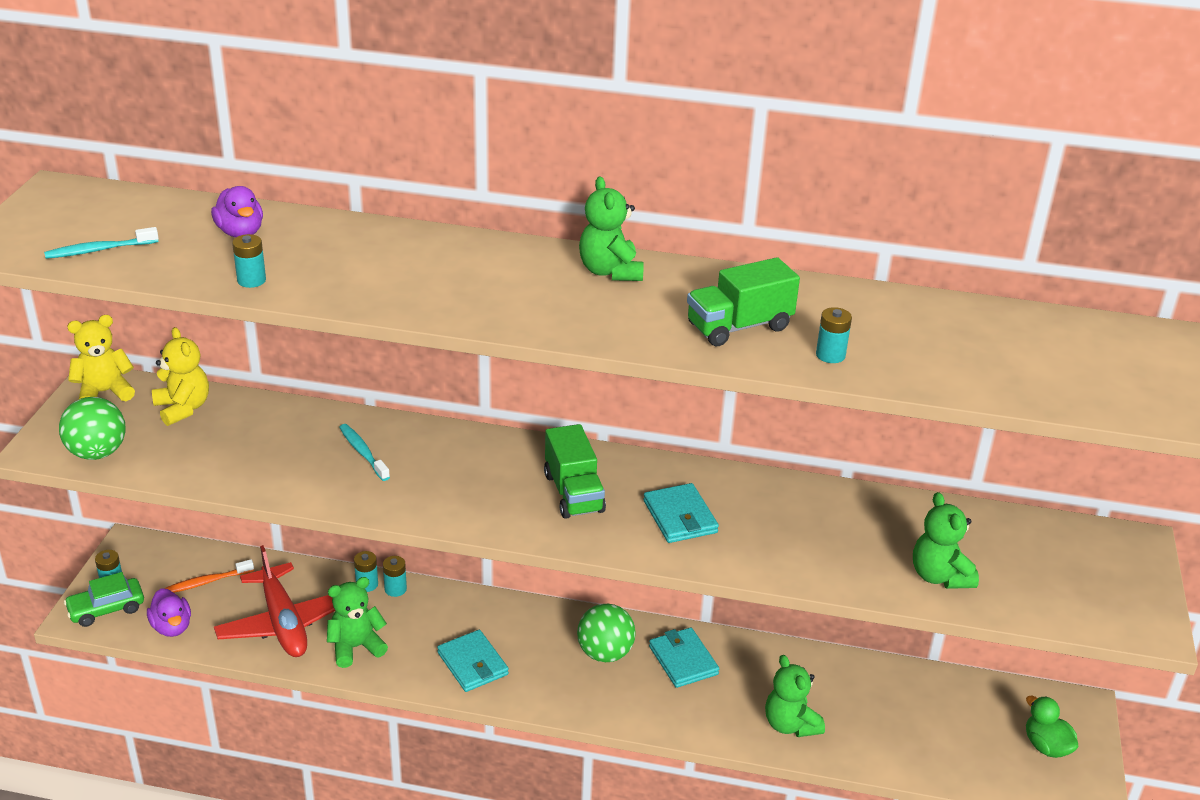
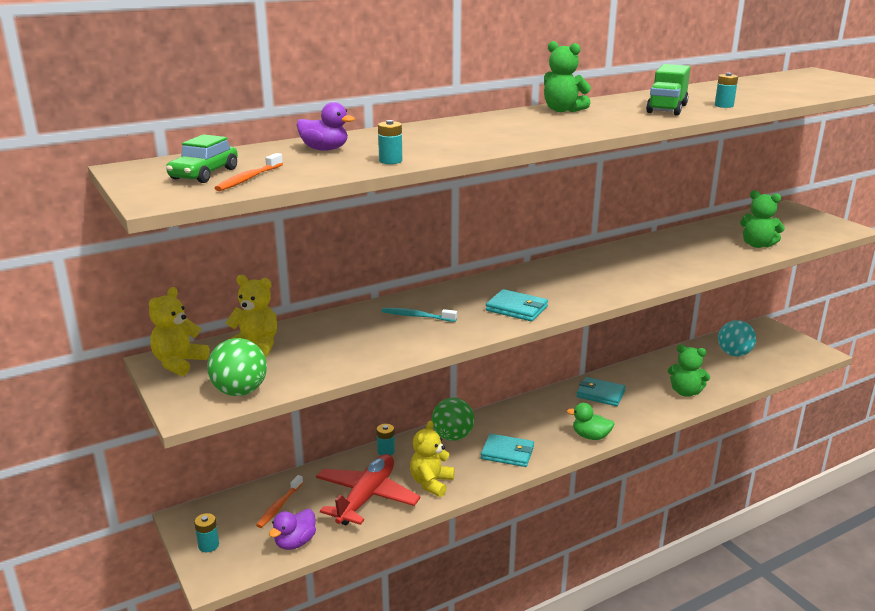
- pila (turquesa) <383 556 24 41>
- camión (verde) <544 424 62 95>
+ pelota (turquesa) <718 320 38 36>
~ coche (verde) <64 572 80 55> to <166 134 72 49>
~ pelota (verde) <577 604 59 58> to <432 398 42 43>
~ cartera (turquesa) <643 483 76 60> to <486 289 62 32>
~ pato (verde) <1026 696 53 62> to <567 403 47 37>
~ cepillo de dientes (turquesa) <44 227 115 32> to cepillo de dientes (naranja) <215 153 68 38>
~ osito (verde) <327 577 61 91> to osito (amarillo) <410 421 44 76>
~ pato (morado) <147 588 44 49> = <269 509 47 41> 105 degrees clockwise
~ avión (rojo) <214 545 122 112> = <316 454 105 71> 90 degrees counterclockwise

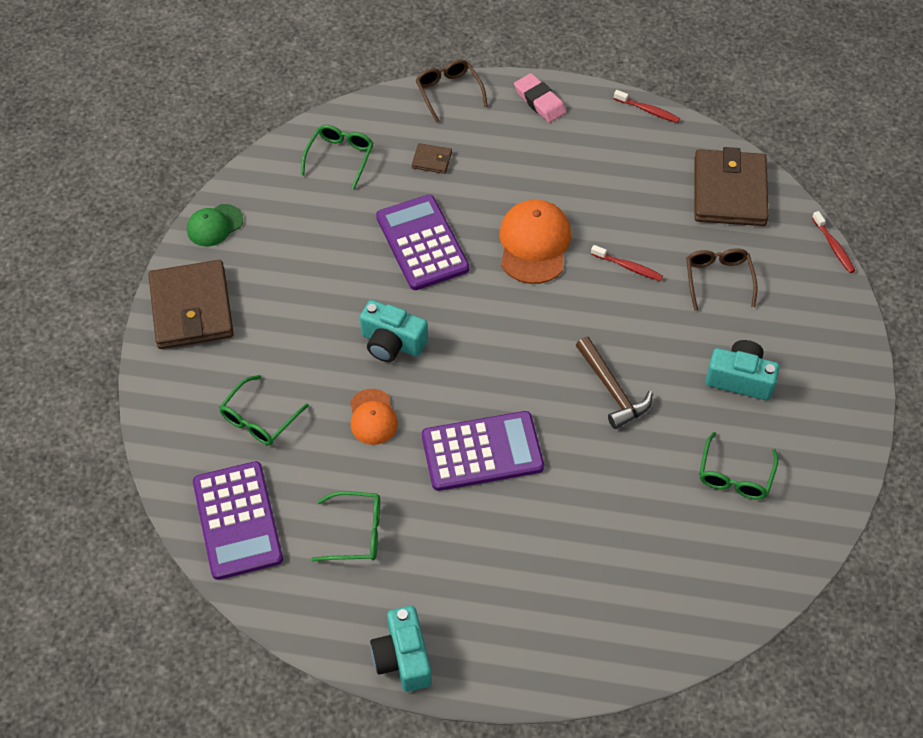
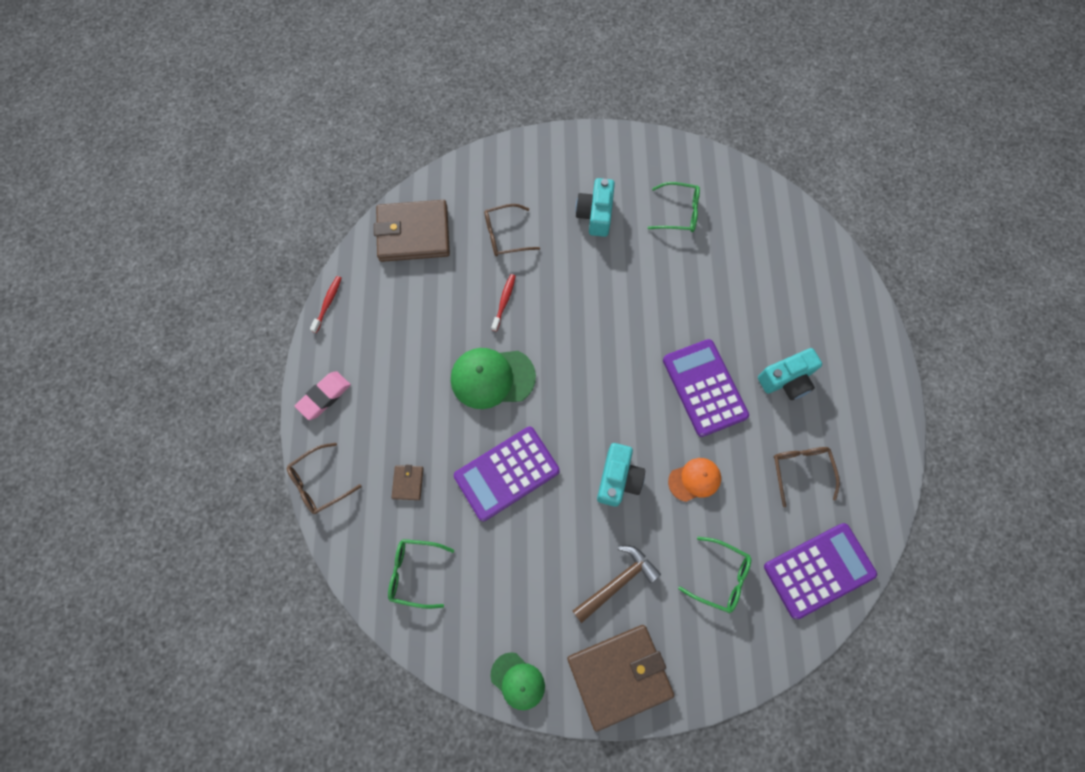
- cepillo de dientes (rojo) <812 211 43 62>
~ cámara (turquesa) <370 606 62 86> to <758 348 64 52>
~ martillo (marrón) <576 337 77 92> to <573 545 88 78>
~ gafas (verde) <311 491 69 70> to gafas (marrón) <773 447 67 60>
~ gorra (naranja) <499 200 72 84> to gorra (verde) <451 348 85 61>

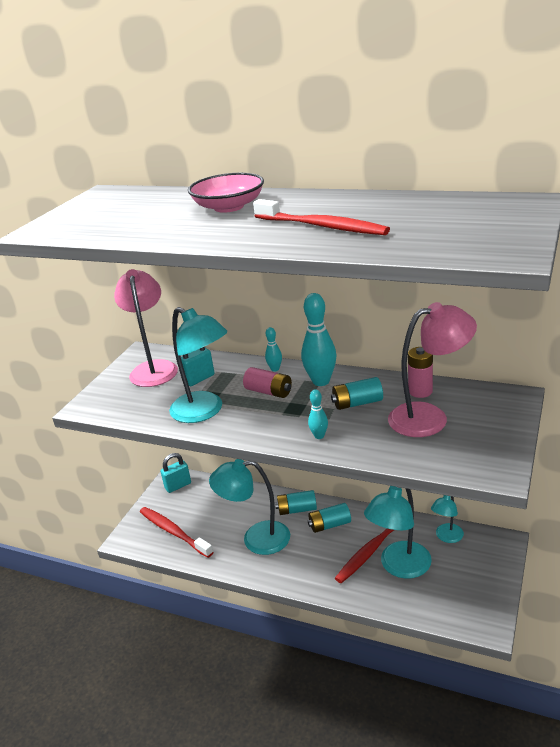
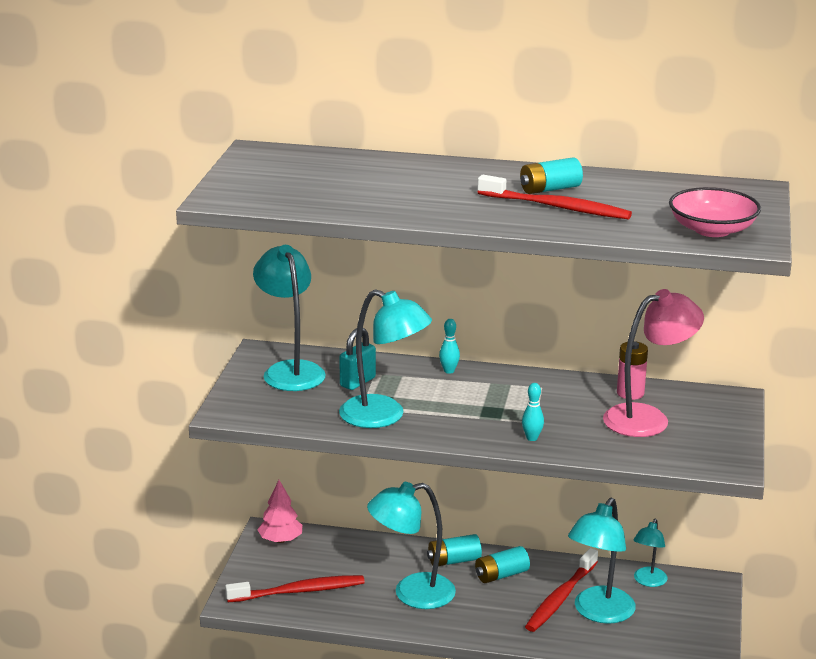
- pila (rosa) <243 367 49 31>
- bolo (turquesa) <301 293 35 93>
~ cuenco (rosa) <188 173 76 40> to <669 187 92 50>
~ pila (turquesa) <331 377 52 33> to <520 157 63 37>
~ candado (turquesa) <160 453 31 40> to árbol (rosa) <257 480 46 63>
~ lámpara (rosa) <114 269 64 118> to lámpara (turquesa) <253 245 73 146>
~ cepillo de dientes (rojo) <140 507 73 51> = <225 575 140 27> 135 degrees clockwise

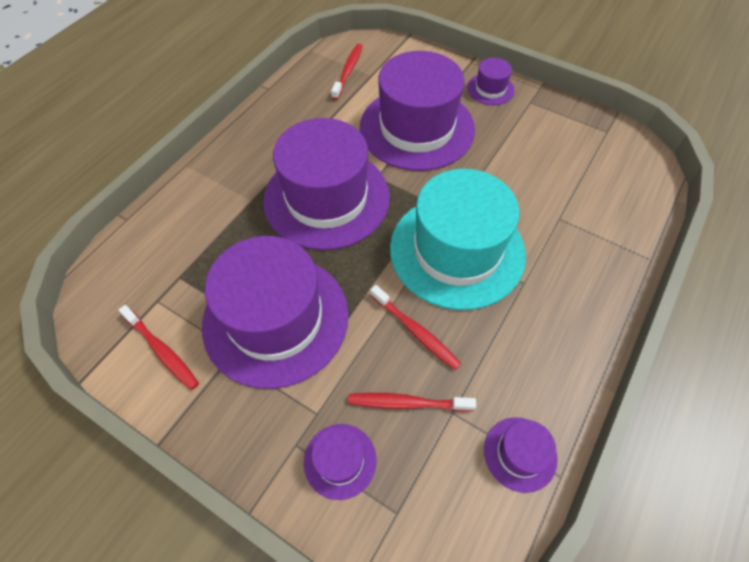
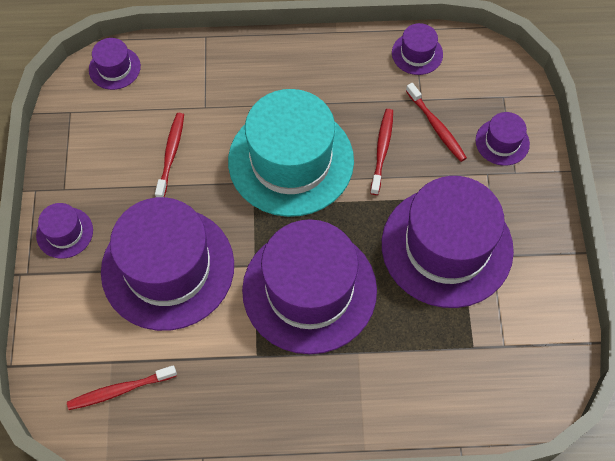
+ sombrero (morado) <89 38 52 52>
~ cepillo de dientes (rojo) <119 305 80 85> to <155 113 29 84>

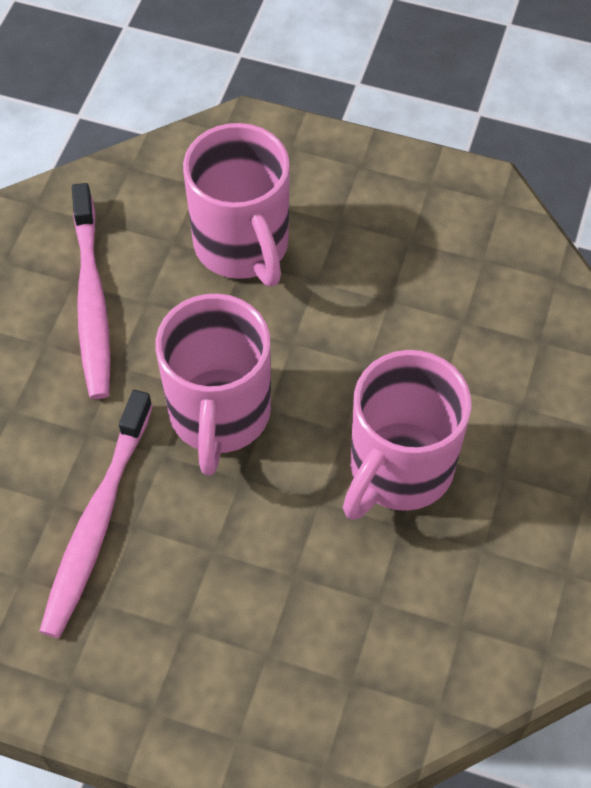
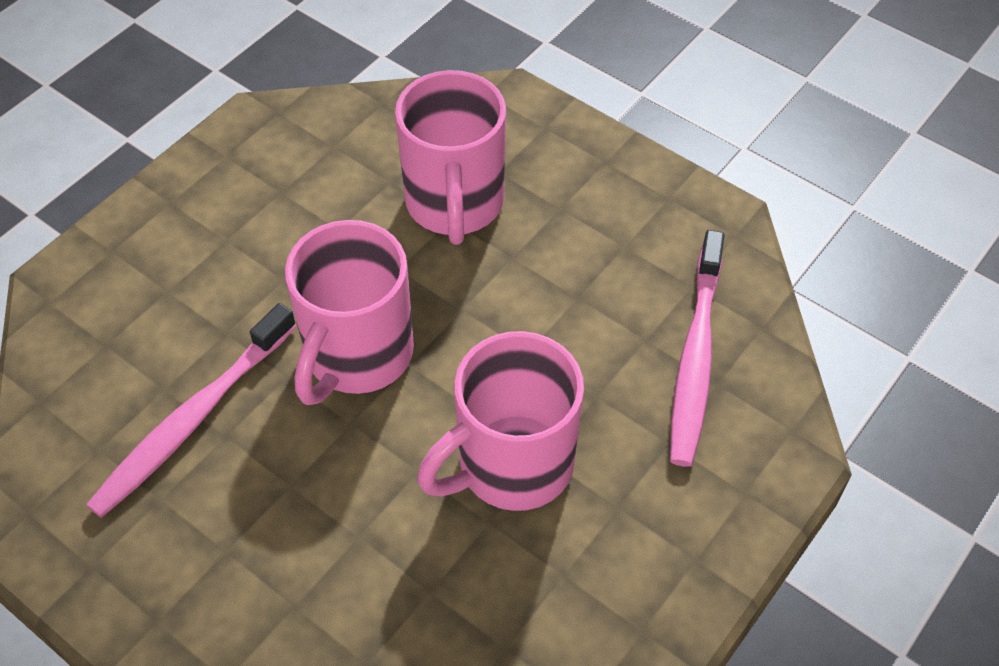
~ cepillo de dientes (rosa) <72 183 38 216> to <670 230 54 237>

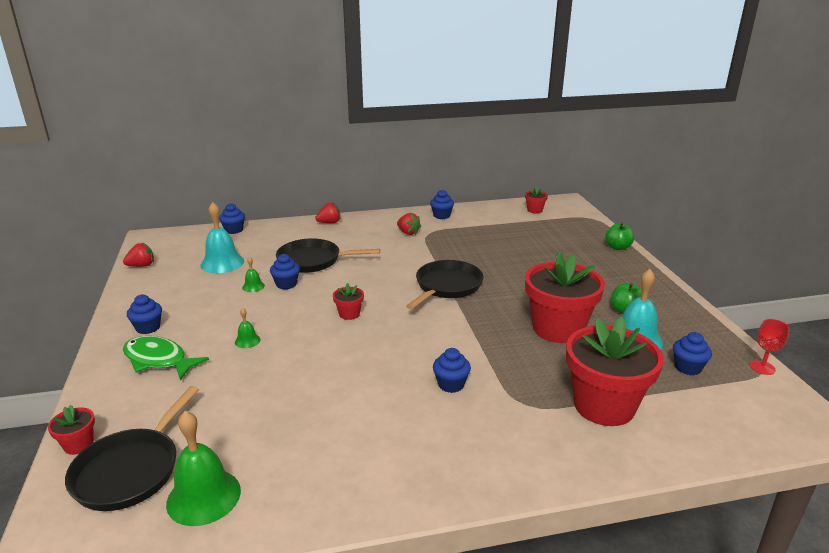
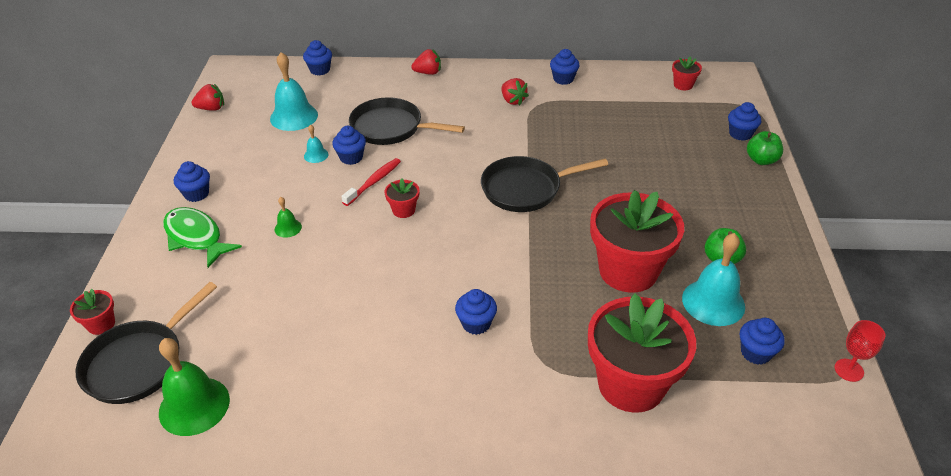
+ cepillo de dientes (rojo) <341 158 60 48>
+ magdalena (azul) <728 102 33 39>
~ campana (verde) <242 256 23 36> to campana (turquesa) <304 124 24 39>
~ sartén (negro) <406 260 78 50> = <481 156 127 56> 150 degrees counterclockwise

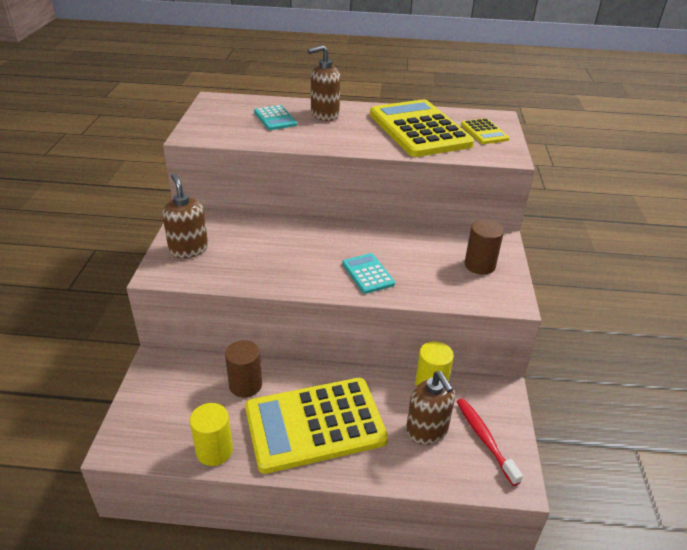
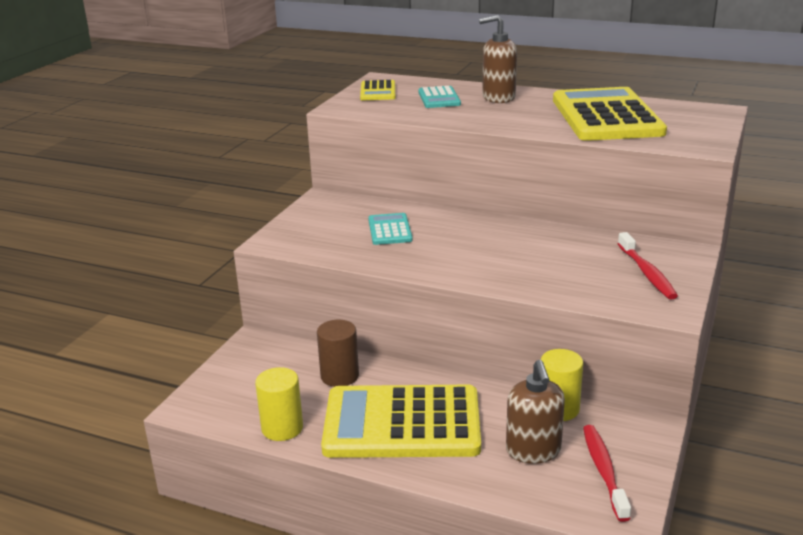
- dispensador de jabón (marrón) <162 173 46 85>
~ calculadora (turquesa) <342 253 53 41> to <368 213 45 32>
~ calculadora (amarillo) <461 118 49 26> to <360 80 36 20>
~ cilindro (marrón) <464 220 40 55> to cepillo de dientes (rojo) <618 232 60 68>

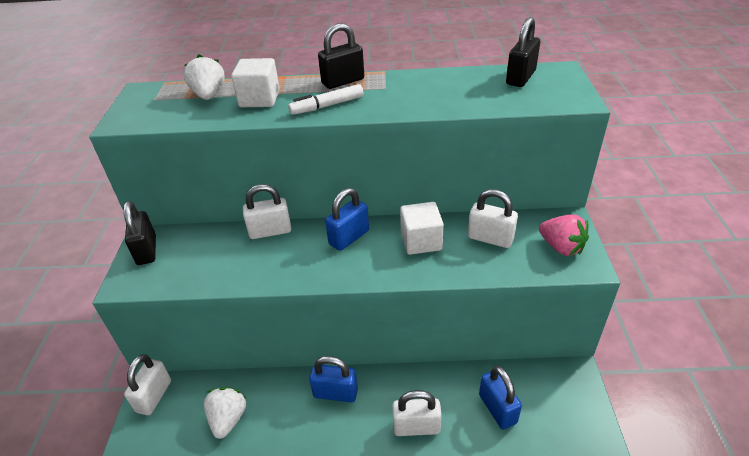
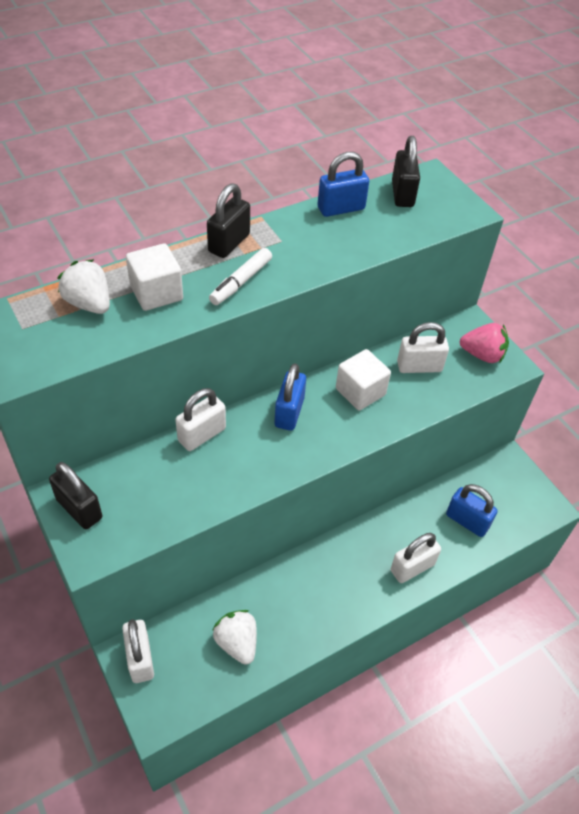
~ candado (azul) <309 356 49 46> to <318 152 51 65>

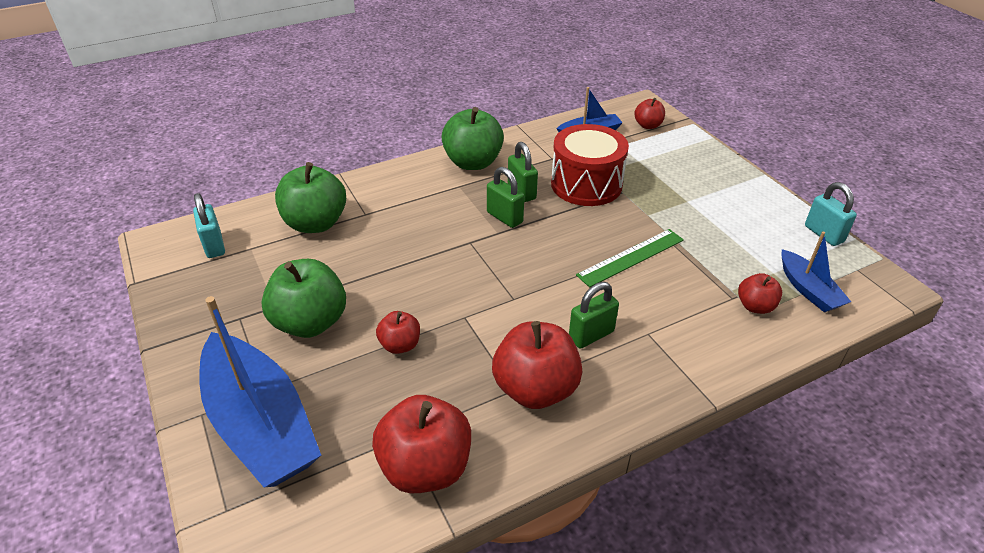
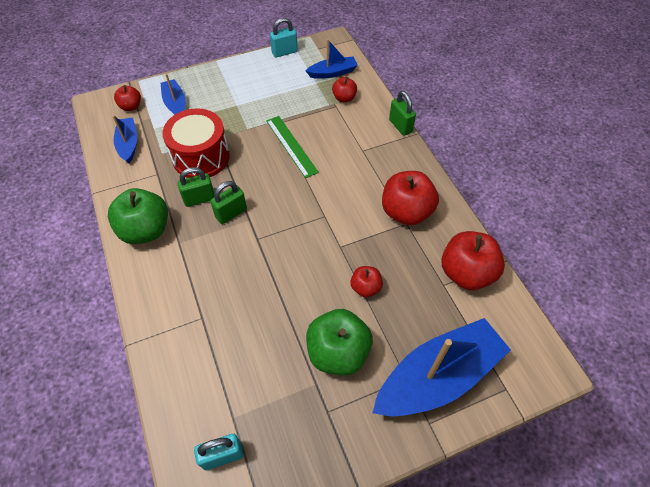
- manzana (verde) <275 162 71 71>
+ barco (azul) <161 73 25 42>
~ candado (verde) <569 282 50 67> to <389 91 27 45>

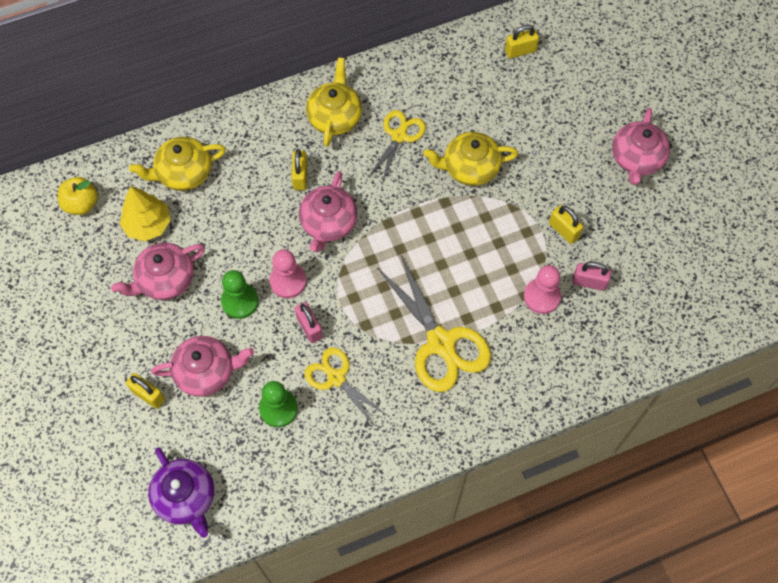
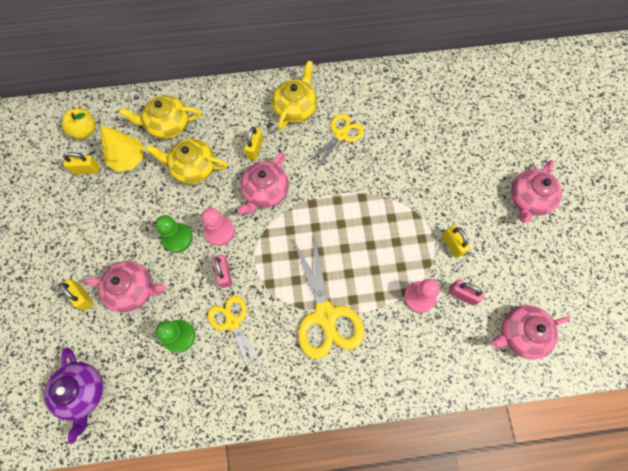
~ tetera (rosa) <111 243 94 57> to <492 305 78 54>
~ tetera (amarillo) <423 132 95 54> to <146 138 82 46>
~ candado (amarillo) <505 25 34 34> to <63 152 36 22>

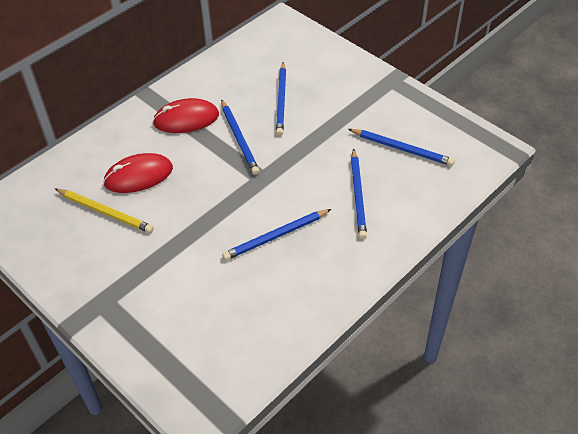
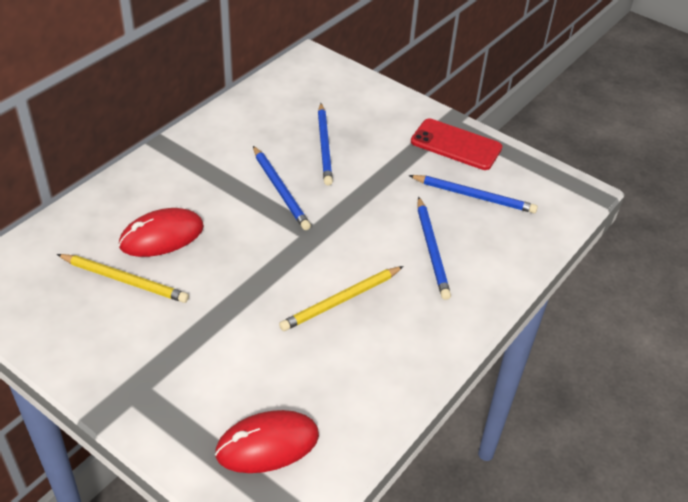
+ móvil (rojo) <411 119 91 51>
~ ratón (rojo) <152 98 67 35> to <215 410 104 63>
~ lápiz (azul) <222 209 109 51> to lápiz (amarillo) <279 266 125 65>

